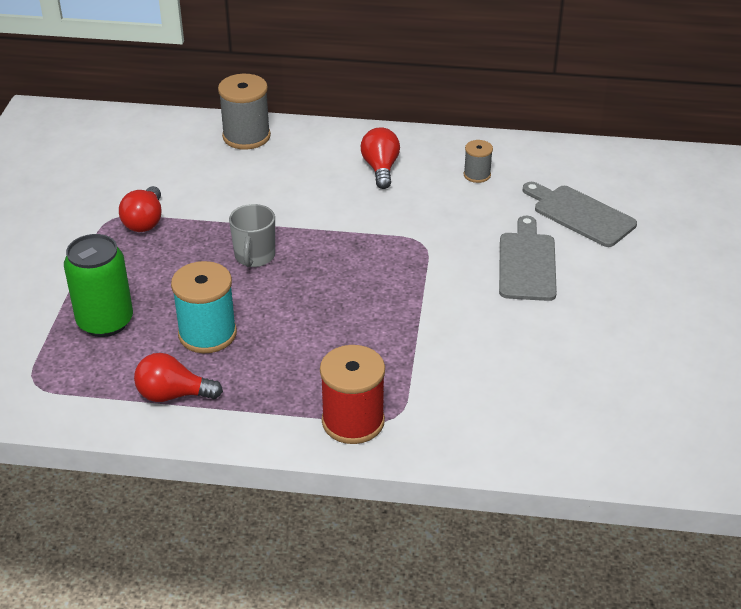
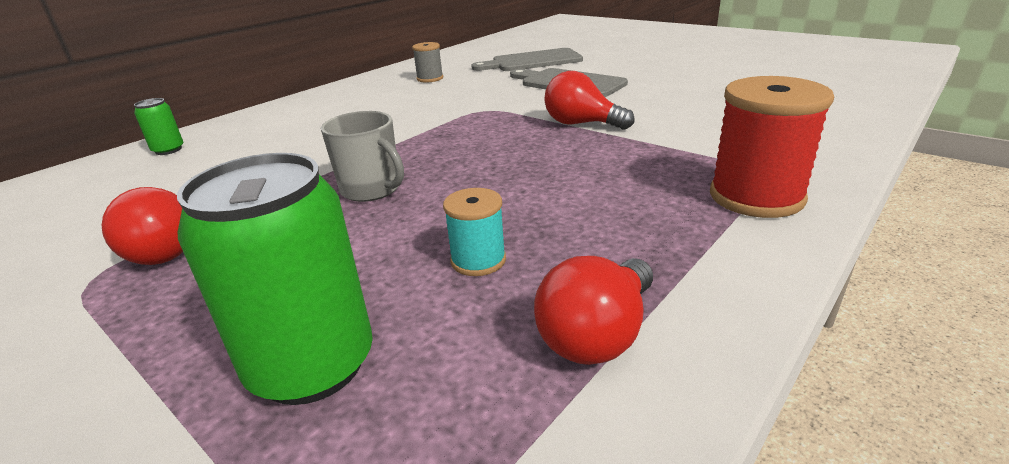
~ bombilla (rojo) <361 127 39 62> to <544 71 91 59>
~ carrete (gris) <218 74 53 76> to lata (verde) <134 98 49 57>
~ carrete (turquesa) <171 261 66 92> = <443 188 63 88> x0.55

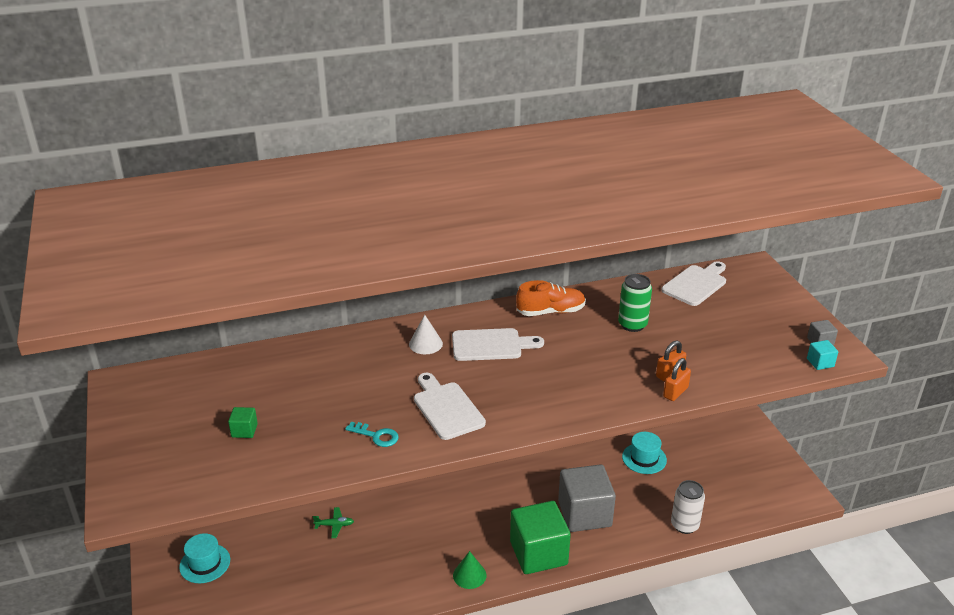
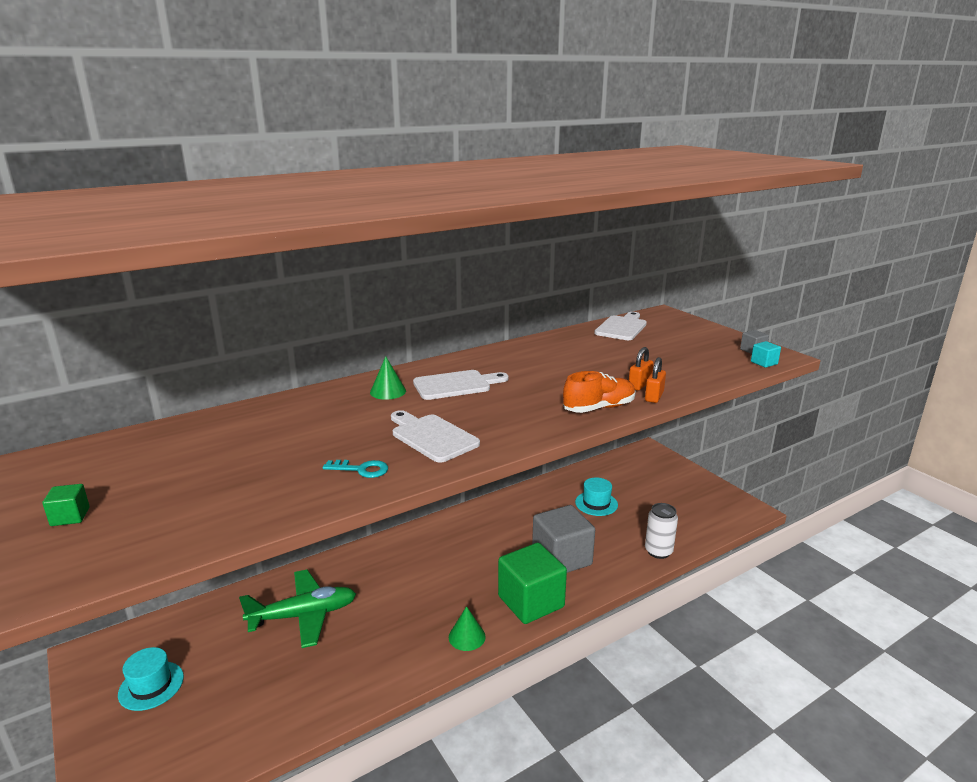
- lata (verde) <618 274 34 58>
~ cubo (verde) <228 407 30 31> to <42 484 48 42>
~ zapato (naranja) <516 280 70 36> to <563 371 73 42>
~ cono (blanco) <409 315 34 39> to cono (verde) <370 356 36 44>
~ avión (verde) <313 507 41 31> = <239 570 117 78> x2.44

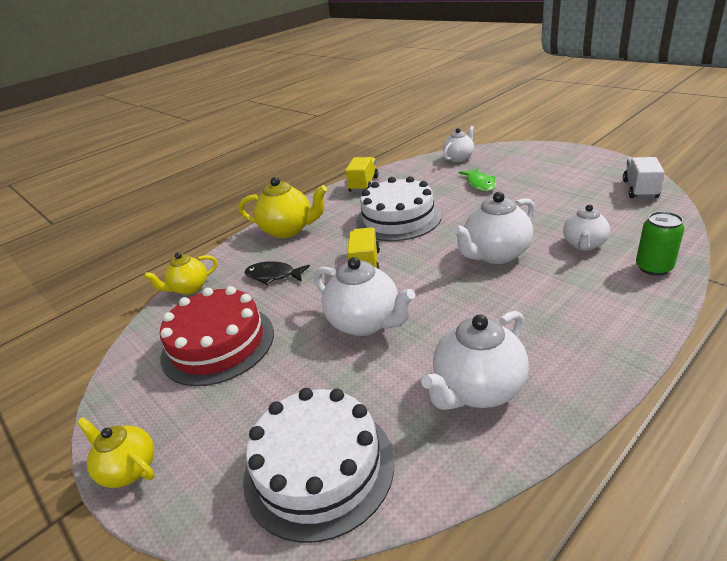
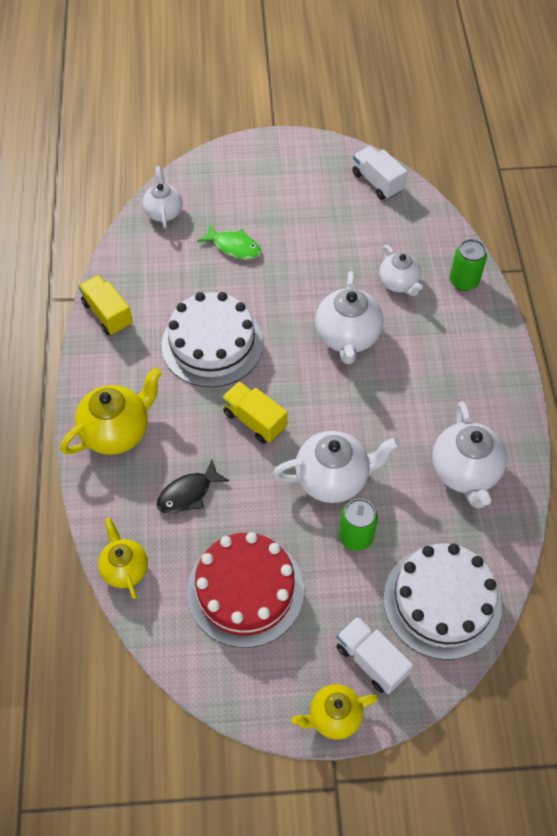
+ camión (blanco) <336 616 77 78>
+ lata (verde) <339 499 39 52>
~ tetera (amarillo) <144 252 73 43> = <98 518 50 81> 150 degrees clockwise

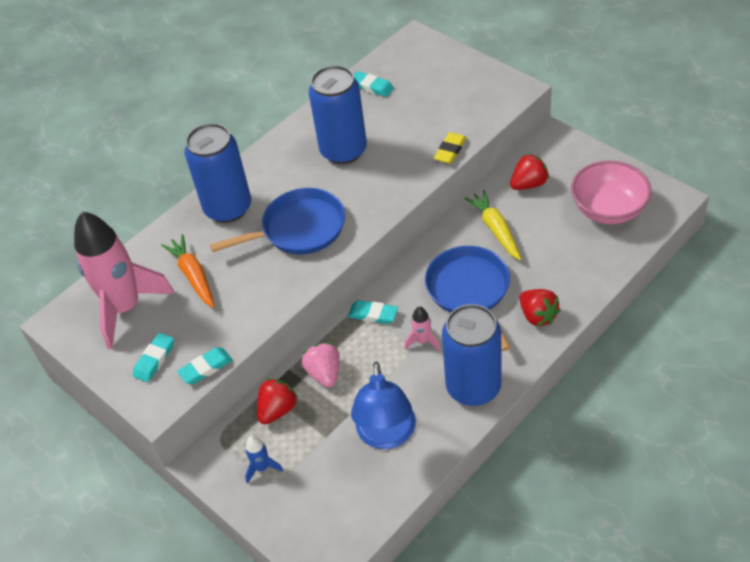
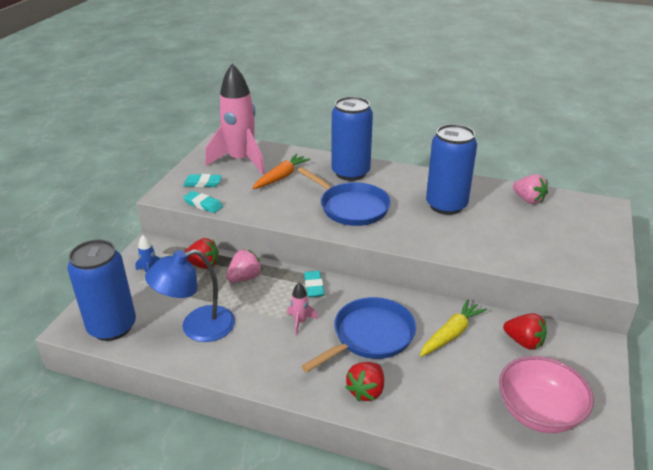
- goma de borrar (amarillo) <434 132 32 32>
~ lata (azul) <442 304 59 102> to <67 240 69 101>
~ goma de borrar (turquesa) <354 71 40 26> to fresa (rosa) <513 174 35 30>

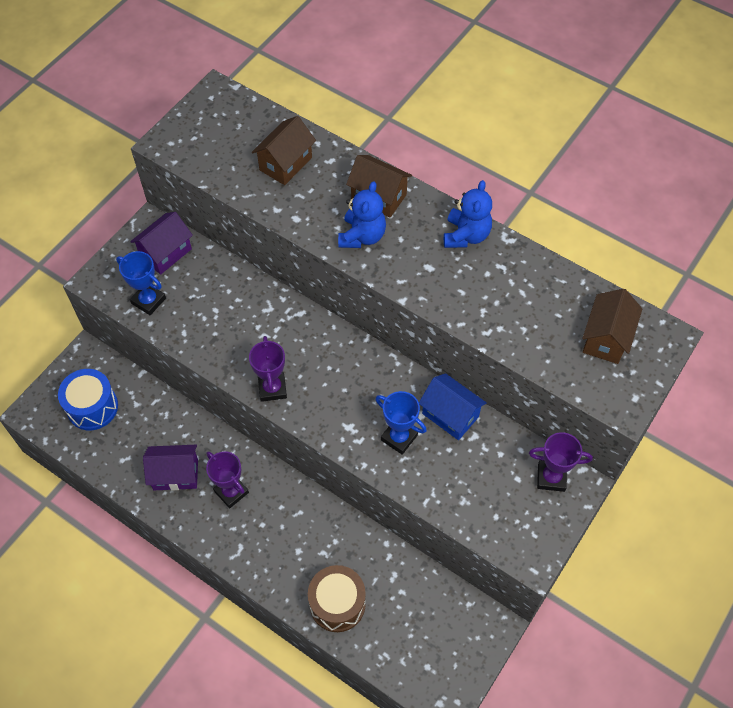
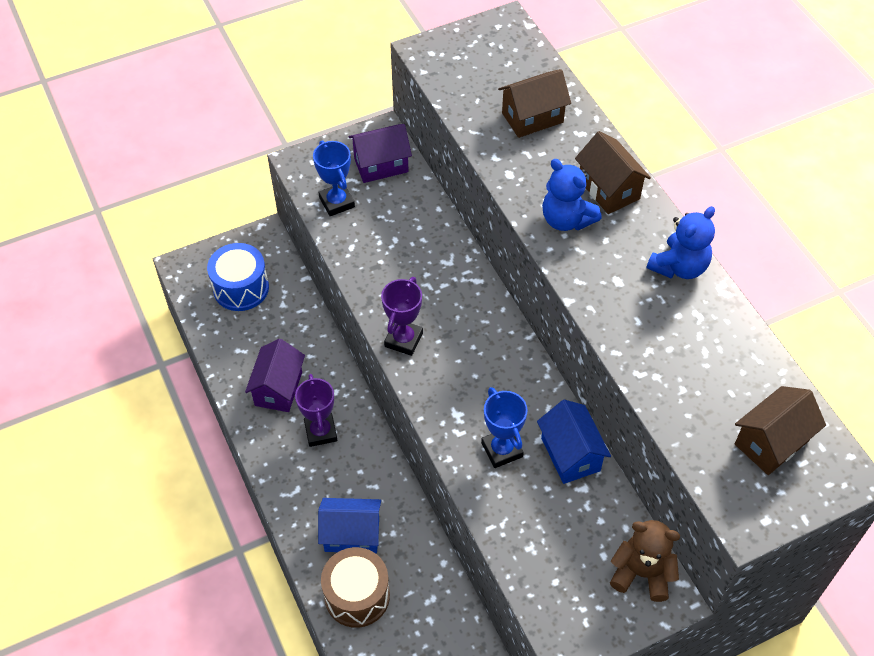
+ casa (azul) <318 498 63 55>
~ trofeo (morado) <529 432 64 60> to osito (marrón) <610 520 70 82>
~ casa (morado) <143 445 55 45> = <245 339 60 73> 75 degrees clockwise
~ osito (azul) <338 181 48 67> = <542 159 60 72> 90 degrees clockwise

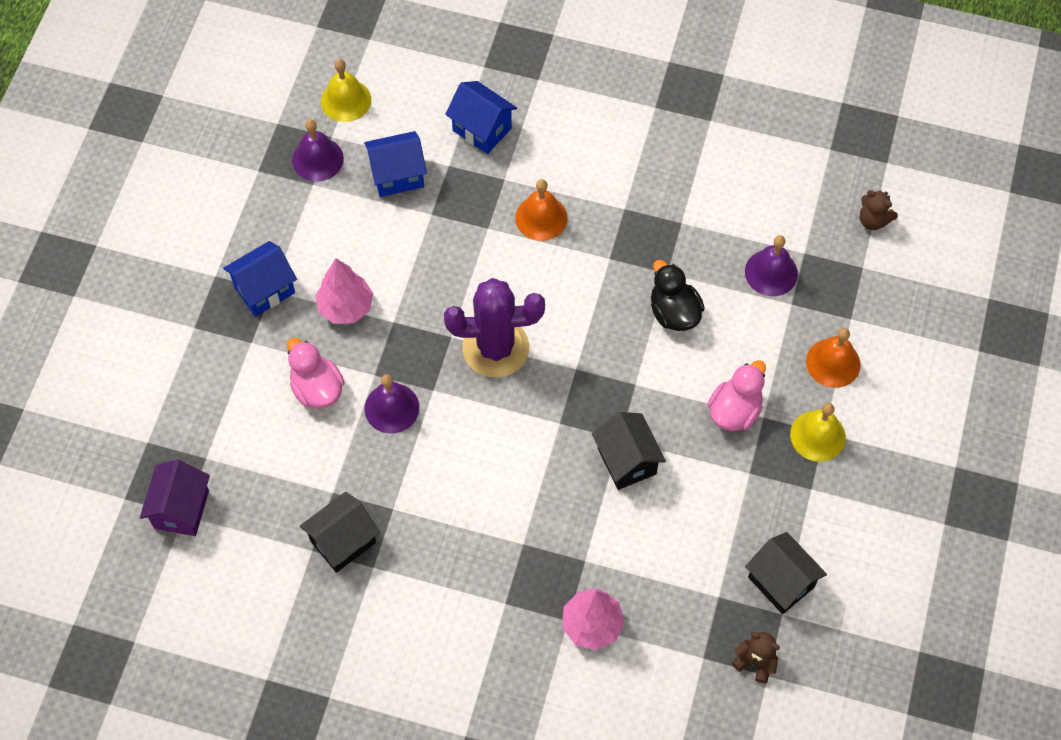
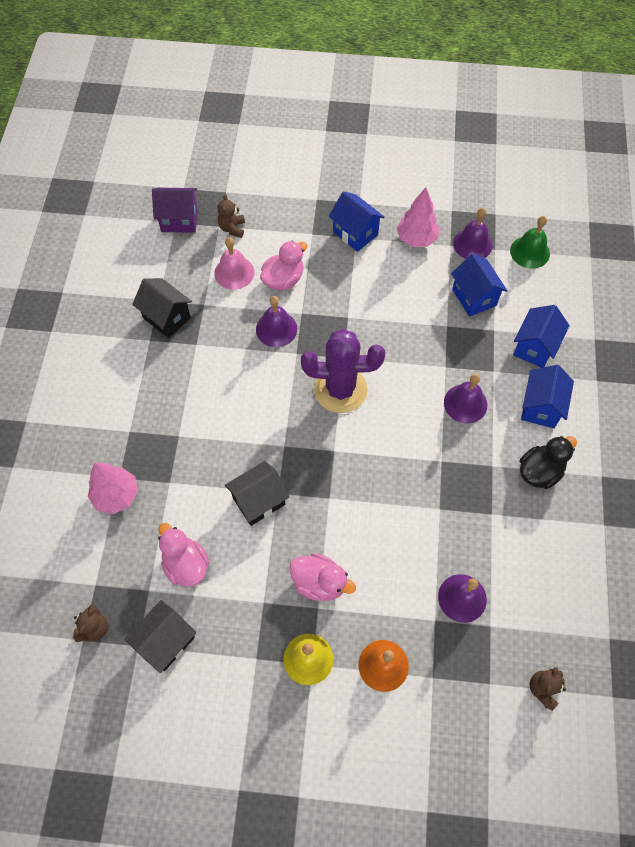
+ pato (rosa) <158 523 51 63>
+ campana (rosa) <214 237 40 53>
+ osito (marrón) <217 194 28 44>
+ casa (azul) <521 365 53 63>
~ árbol (rosa) <315 258 58 66> to <397 187 42 60>
~ pato (negro) <651 260 54 71> to <520 436 57 53>
~ campana (amarillo) <321 59 50 63> to campana (verde) <510 216 40 53>
~ campana (naranja) <515 179 53 62> to campana (morado) <444 374 43 49>
~ cactus (morado) <444 278 101 100> = <301 329 84 84> 75 degrees counterclockwise

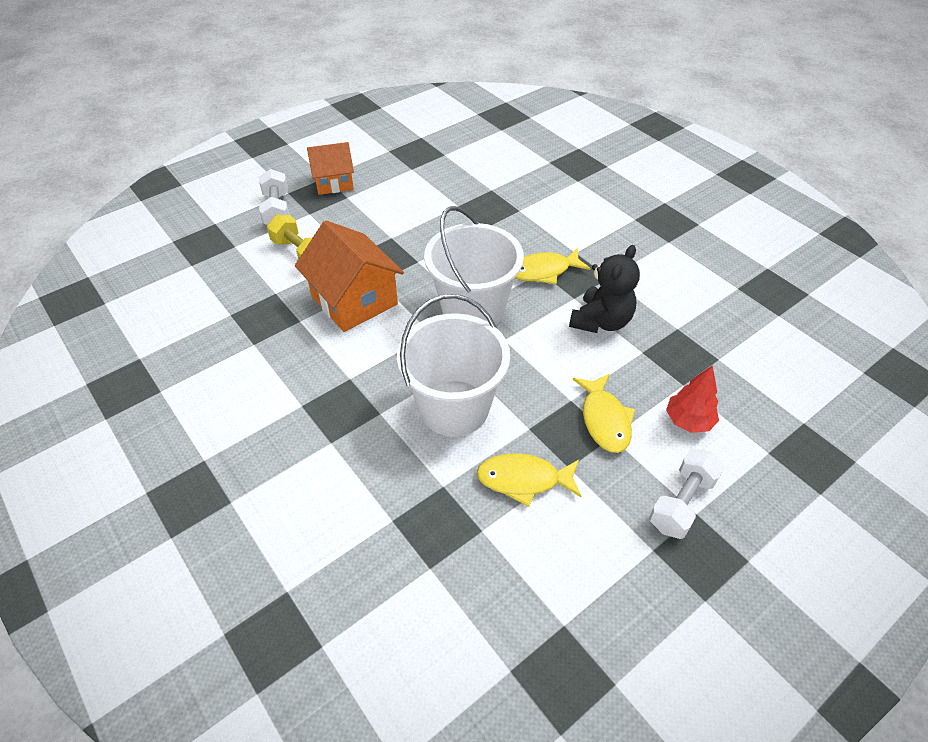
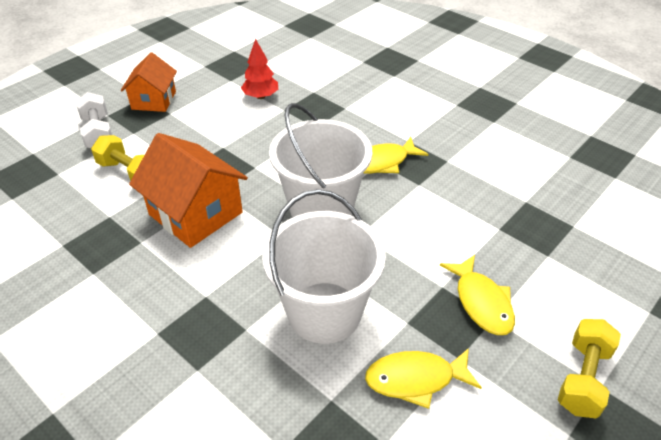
- osito (negro) <569 245 71 88>
~ árbol (rojo) <666 365 53 68> to <241 39 37 60>
~ mancuerna (blanco) <649 449 76 90> to mancuerna (amarillo) <558 319 63 99>
~ casa (naranja) <307 142 47 53> = <121 52 56 60> 60 degrees counterclockwise

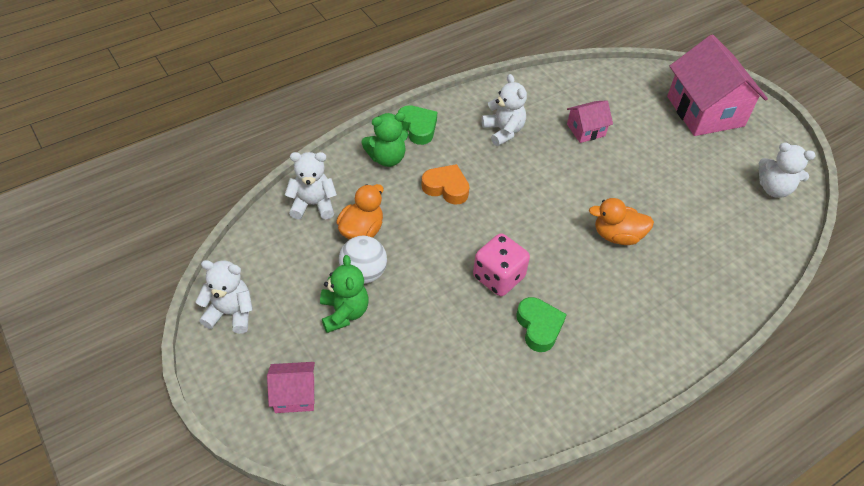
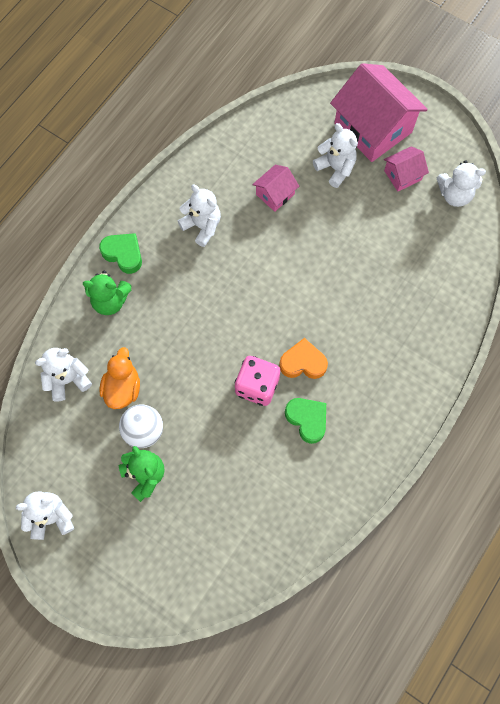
- pato (naranja) <589 198 65 47>
+ osito (blanco) <313 123 45 65>
~ casa (rosa) <267 362 48 51> to <384 146 45 45>
~ corazón (naranja) <421 164 48 41> to <279 338 49 41>
~ osito (verde) <361 112 48 55> = <83 271 49 44> 45 degrees clockwise

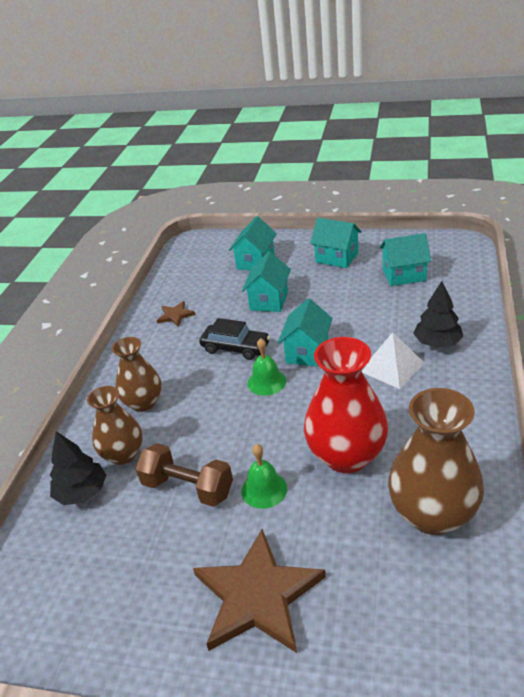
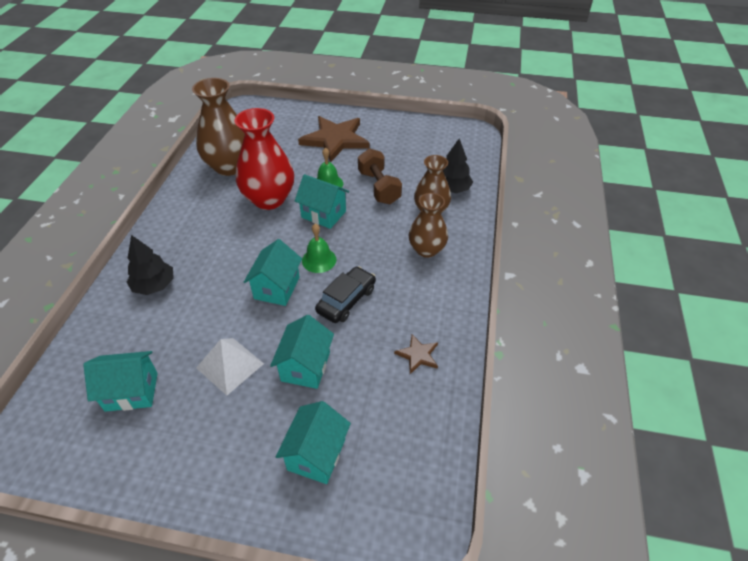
~ casa (turquesa) <310 218 52 50> to <295 174 54 55>
~ pirámide (blanco) <362 332 62 57> to <196 338 68 57>
~ mancuerna (marrón) <135 443 98 64> = <358 148 44 56> 45 degrees clockwise
~ coche (negro) <199 318 71 42> = <315 266 61 57> 105 degrees clockwise

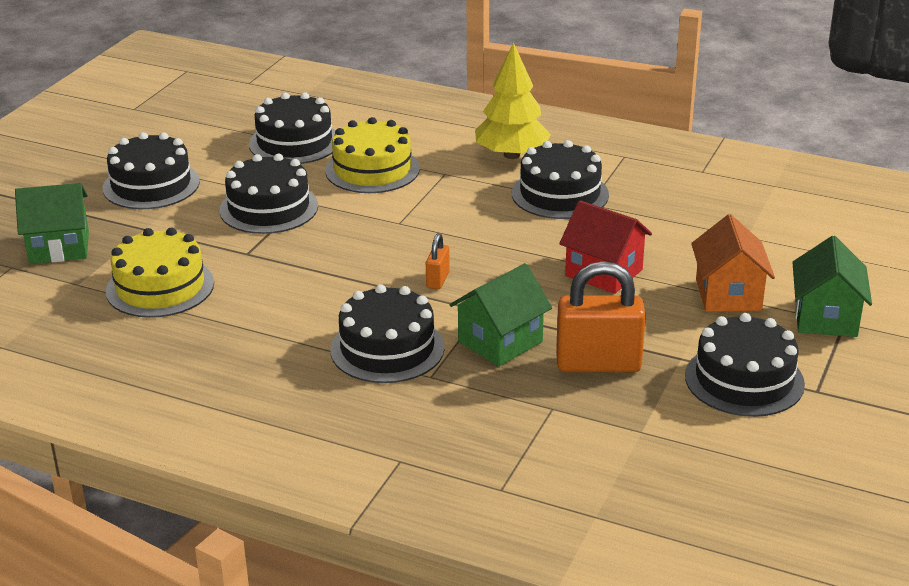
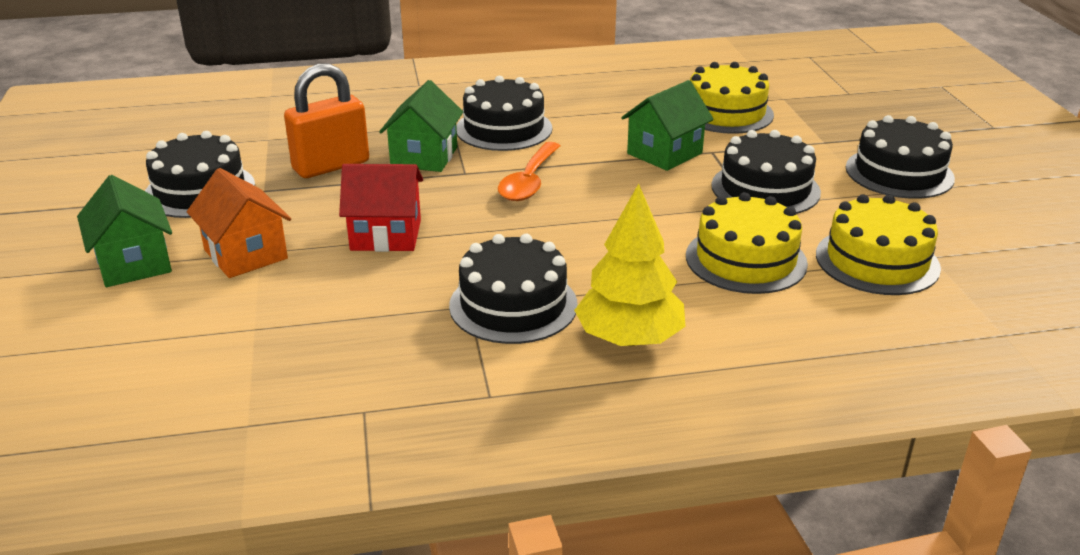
~ casa (verde) <15 183 74 81> to <621 80 93 91>
~ candado (naranja) <426 233 24 56> to cuchara (naranja) <498 142 62 59>
~ tarta (negro) <249 92 86 72> to tarta (amarillo) <816 194 125 101>

